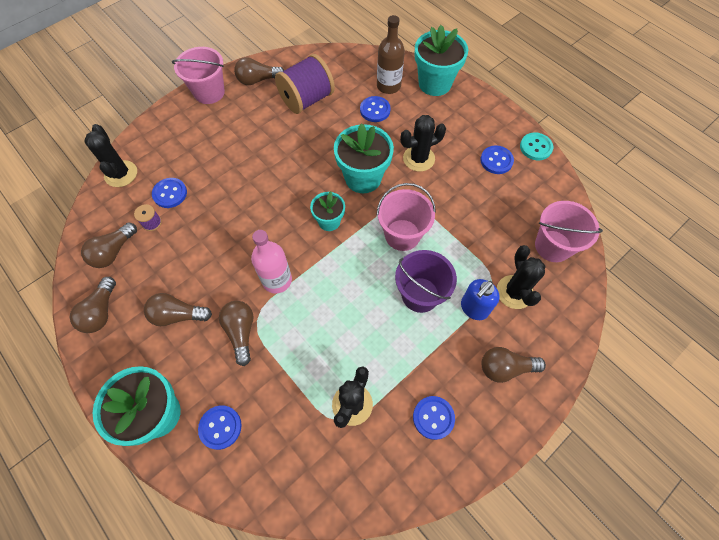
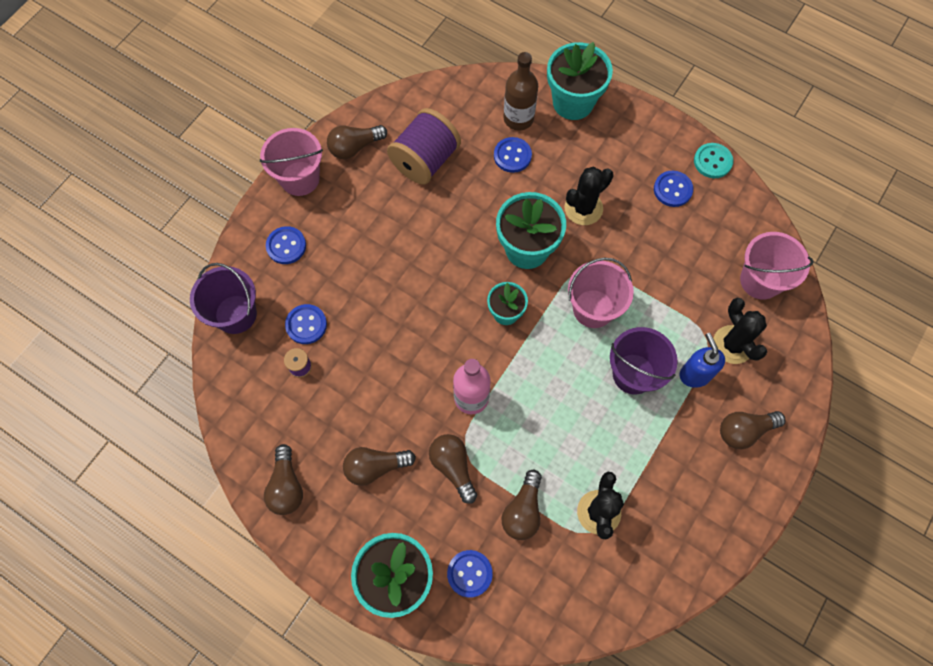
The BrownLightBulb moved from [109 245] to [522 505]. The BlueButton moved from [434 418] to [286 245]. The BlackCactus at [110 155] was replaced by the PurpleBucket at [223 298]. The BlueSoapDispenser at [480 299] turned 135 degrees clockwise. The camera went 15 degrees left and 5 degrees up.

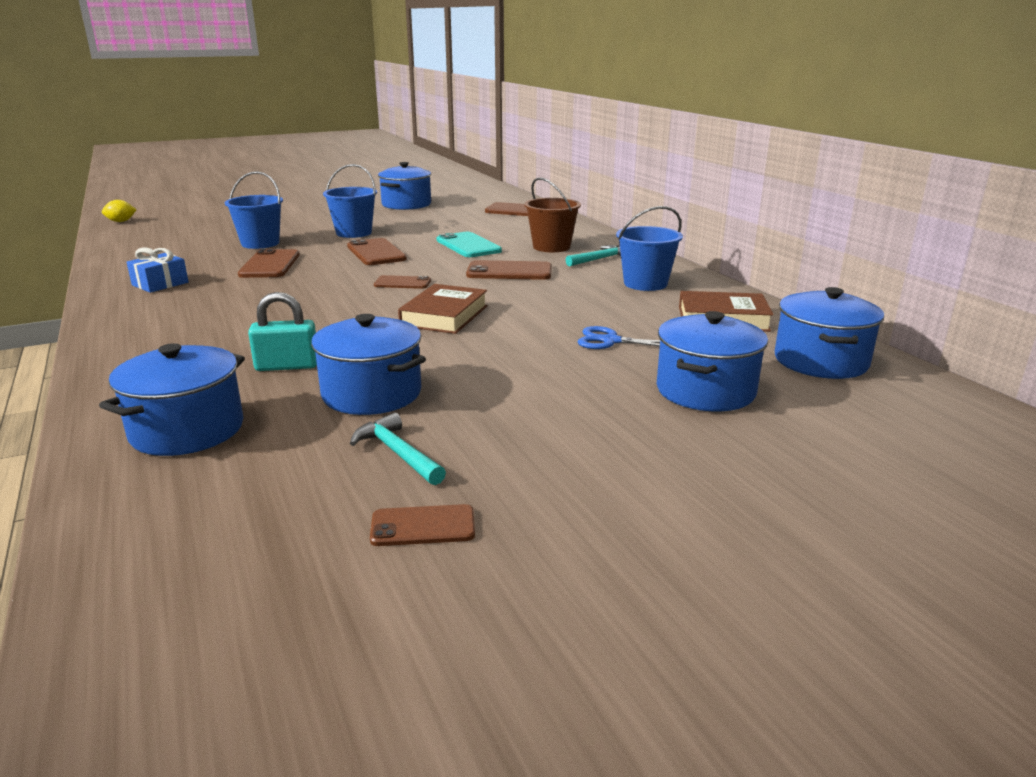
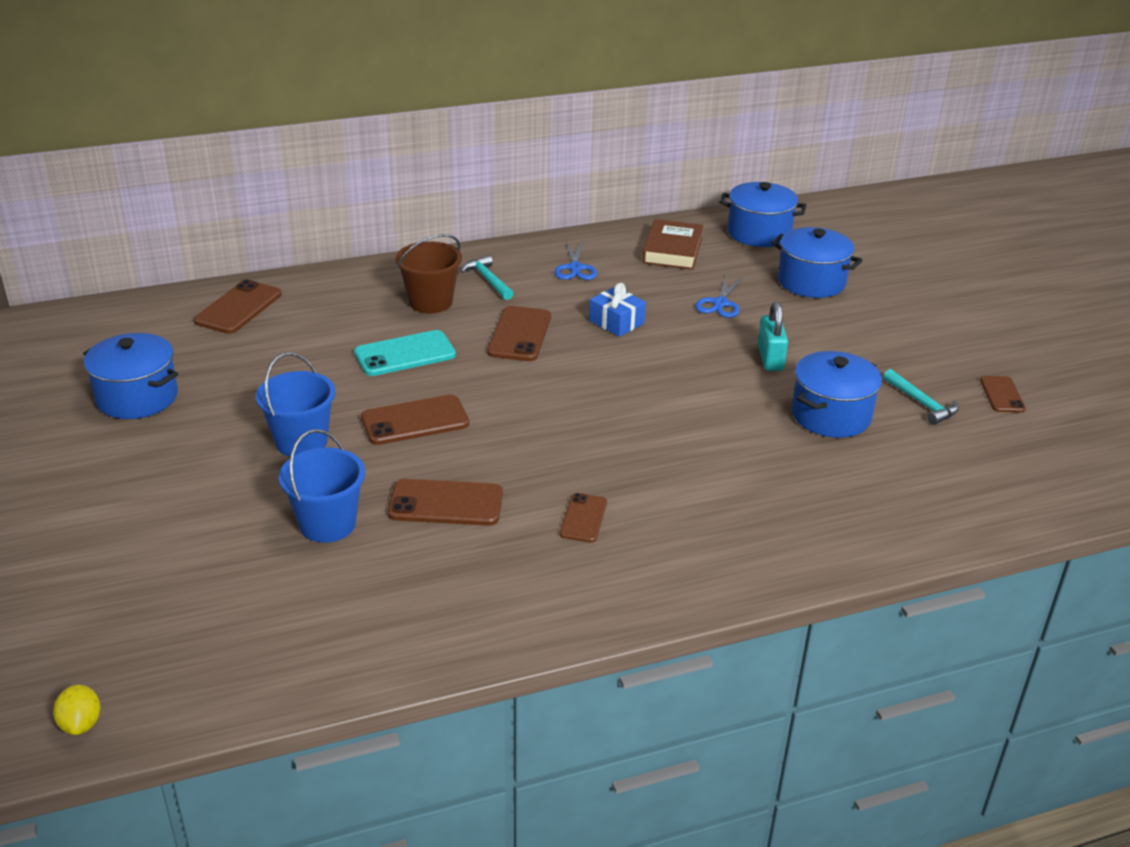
The BluePot at [172 399] disappeared. The BrownBook at [442 309] disappeared. The BlueGift moved from [157 270] to [617 310]. The TurquoisePadlock moved from [282 331] to [773 336]. The BrownPhone moved from [402 282] to [583 518]. The BlueBucket at [649 248] was replaced by the BlueScissors at [575 260]. The TurquoiseHammer at [398 449] turned 90 degrees counterclockwise. The camera went 85 degrees left and 10 degrees up.

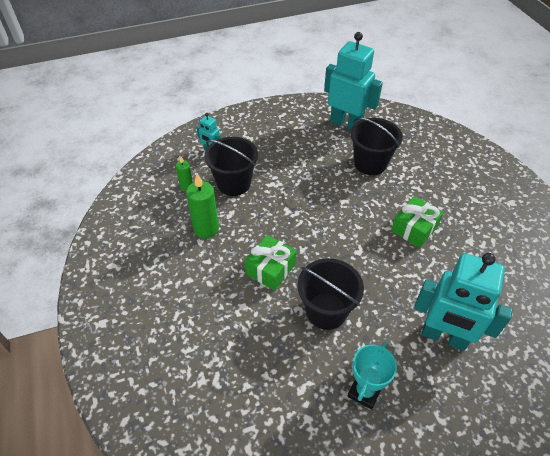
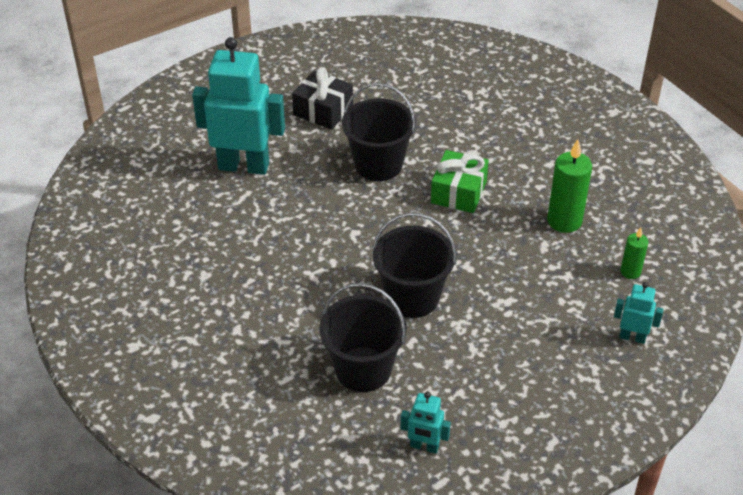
The GreenGift at [417 222] disappeared. The BlackBucket moved from [231 166] to [414 265]. The TurquoiseTrophy at [372 375] was replaced by the BlackGift at [322 98]. The TurquoiseRobot at [353 81] changed to 0.46 times the size. The camera went 165 degrees right and 5 degrees down.

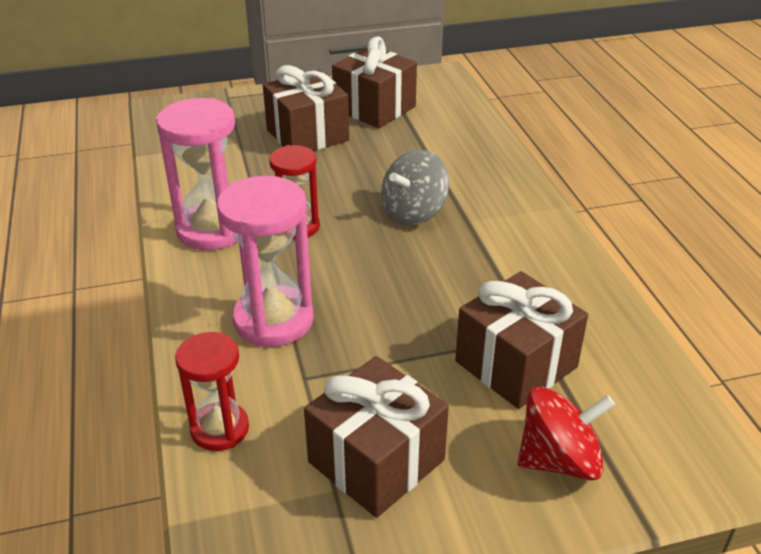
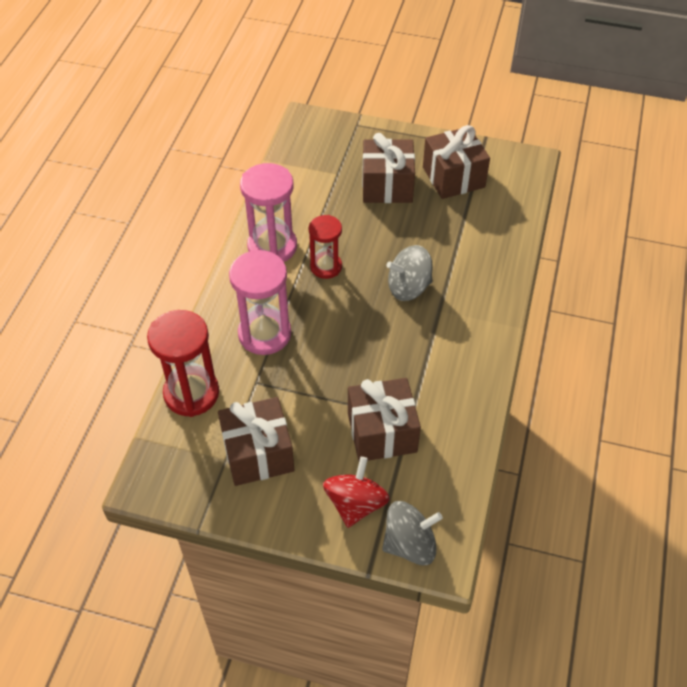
The GreySpinningTop at [412 533] appeared. The RedSpinningTop at [566 433] turned 90 degrees counterclockwise. The RedHourglass at [212 391] changed to 1.58 times the size. The camera went 30 degrees right and 15 degrees up.

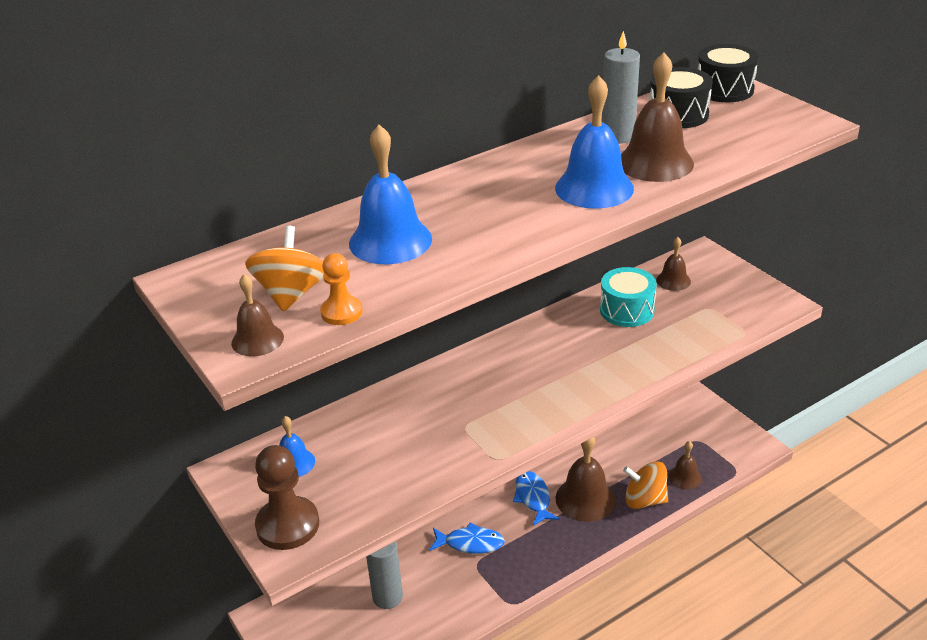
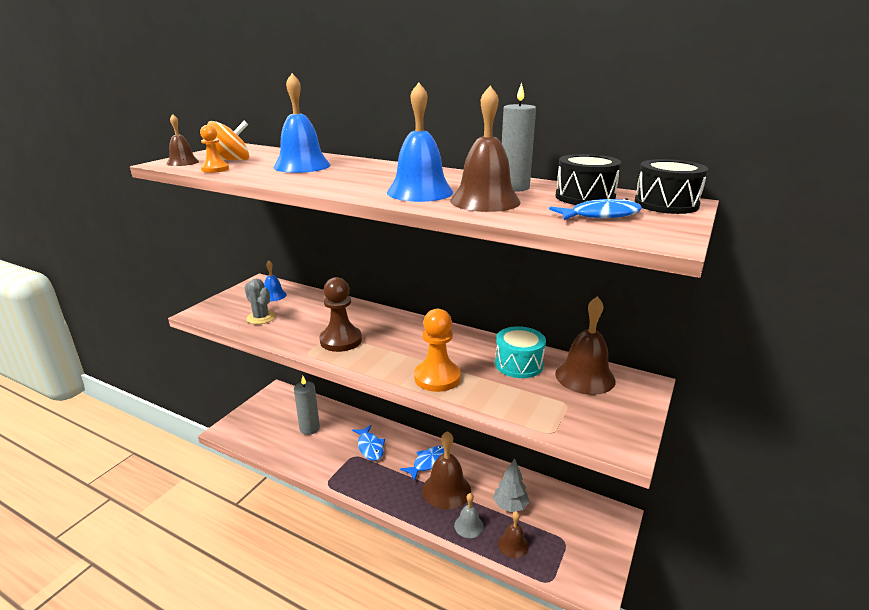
The GreyCactus at [260 301] appeared. The OrangePawn at [437 350] appeared. The GreyTree at [511 485] appeared. The BlueFish at [595 209] appeared. The BrownPawn moved from [287 497] to [340 314]. The OrangeSpinningTop at [645 485] was replaced by the GreyBell at [469 515]. The BrownBell at [673 264] changed to 1.80 times the size. The camera went 60 degrees right and 10 degrees down.

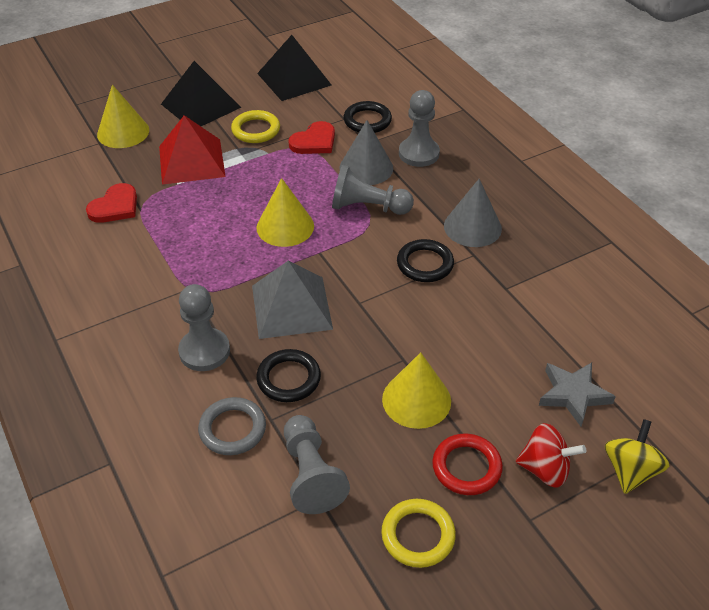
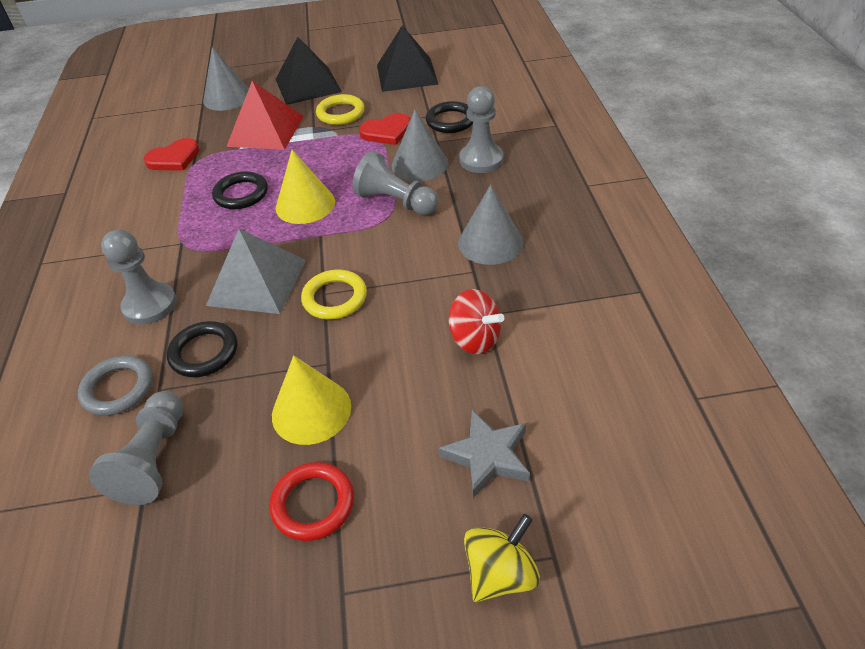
The YellowRing moved from [418 533] to [334 294]. The BlackRing moved from [425 260] to [240 190]. The RedSpinningTop moved from [551 455] to [476 321]. The YellowCone at [123 116] became the GreyCone at [226 79]. The camera went 25 degrees right and 0 degrees up.

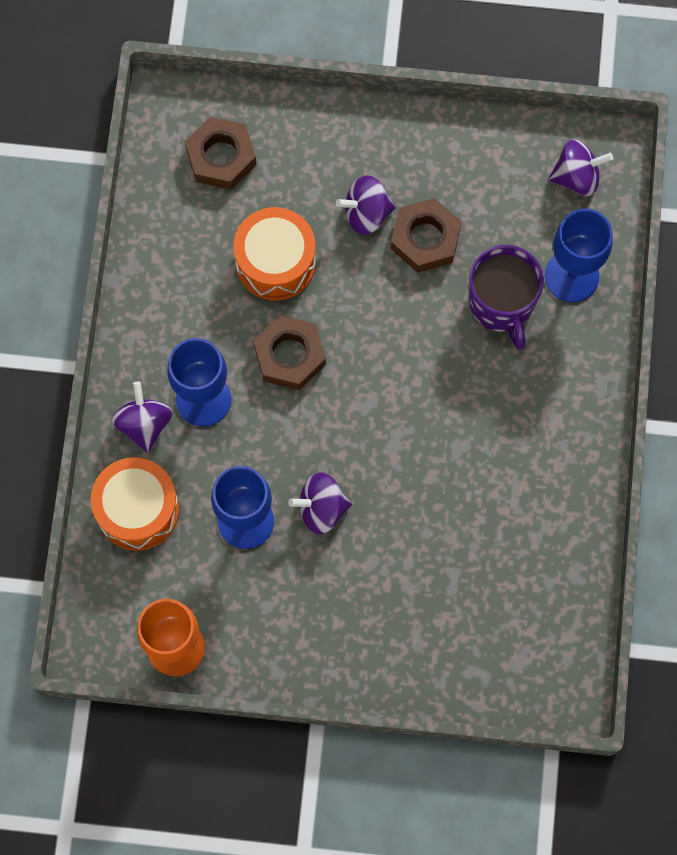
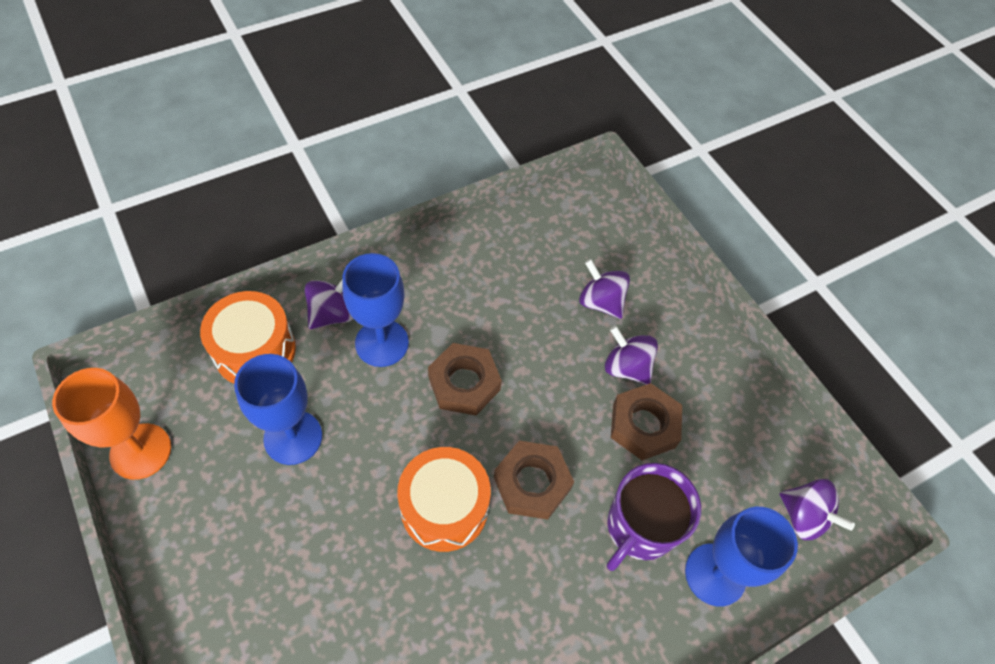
The BrownNut moved from [221 153] to [534 480]. The OrangeDrum moved from [275 253] to [444 499]. The PurpleSpinningTop moved from [320 503] to [604 289]. The camera went 50 degrees right and 15 degrees down.

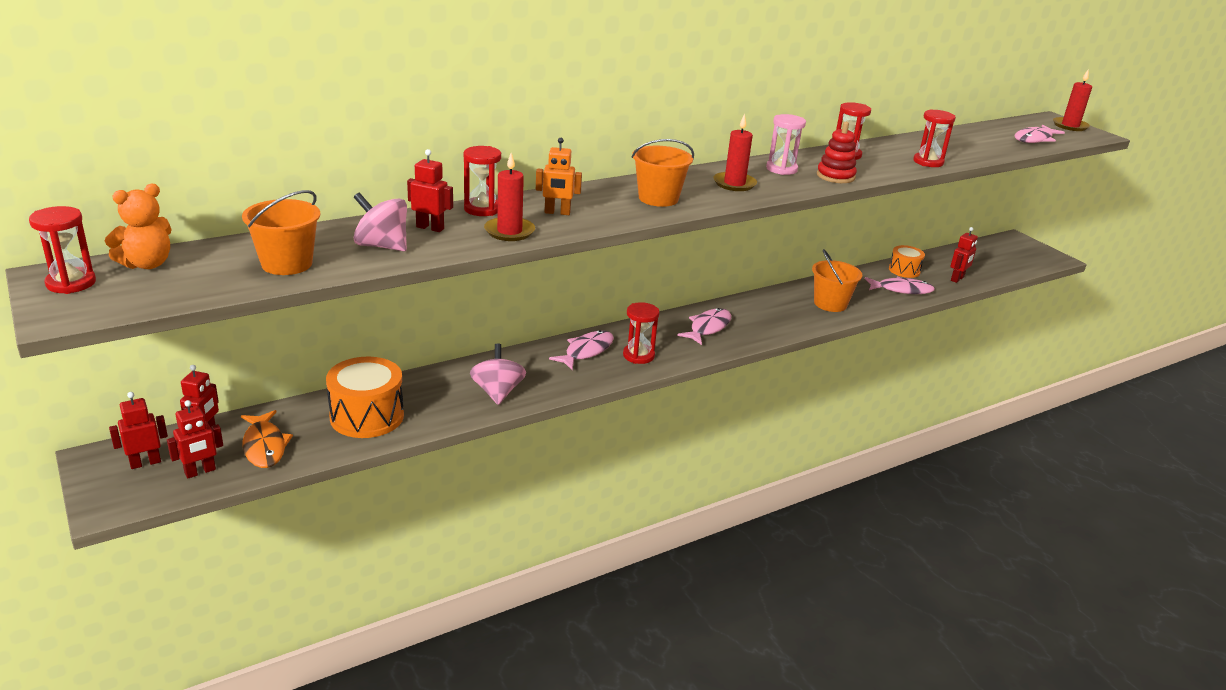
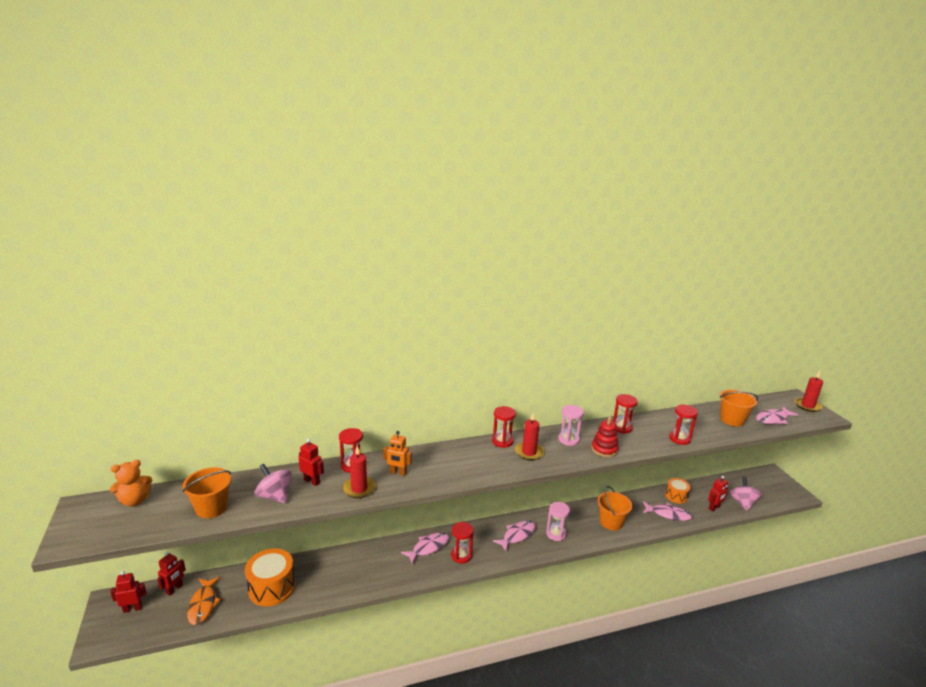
The RedRobot at [195 439] disappeared. The PinkHourglass at [558 521] appeared. The RedHourglass moved from [62 250] to [504 427]. The PinkSpinningTop moved from [498 374] to [746 494]. The OrangeBucket moved from [662 173] to [739 408]. The camera went 15 degrees right and 5 degrees down.

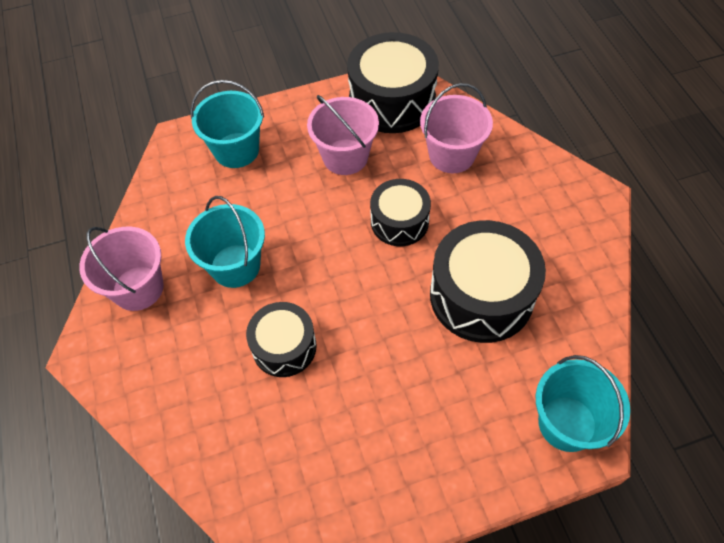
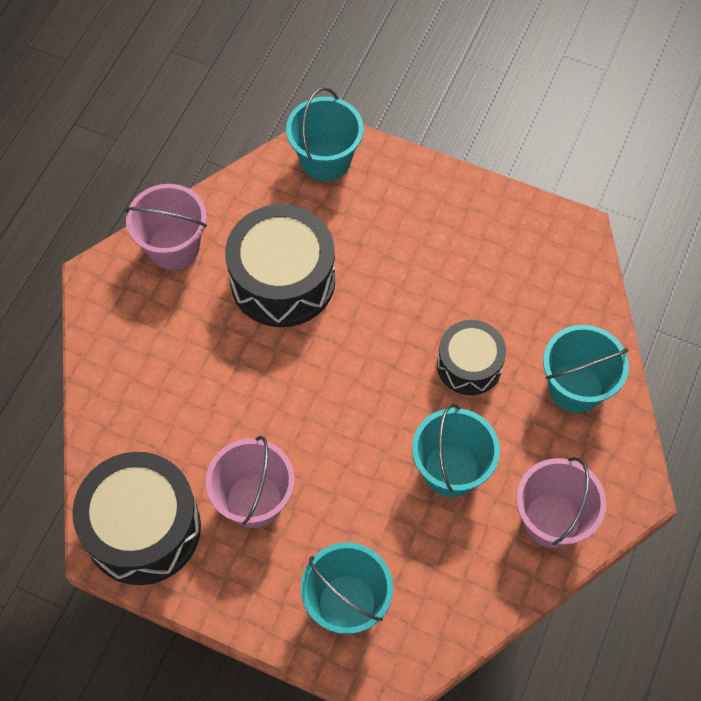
The BlackDrum at [400 212] disappeared. The TurquoiseBucket at [586 369] appeared. The PinkBucket moved from [456 128] to [166 227]. The camera went 140 degrees left and 5 degrees up.

